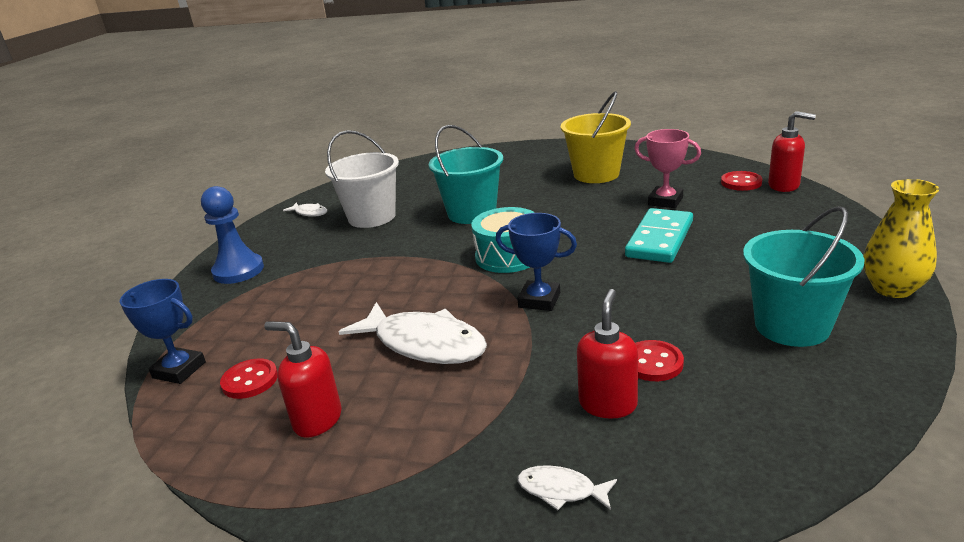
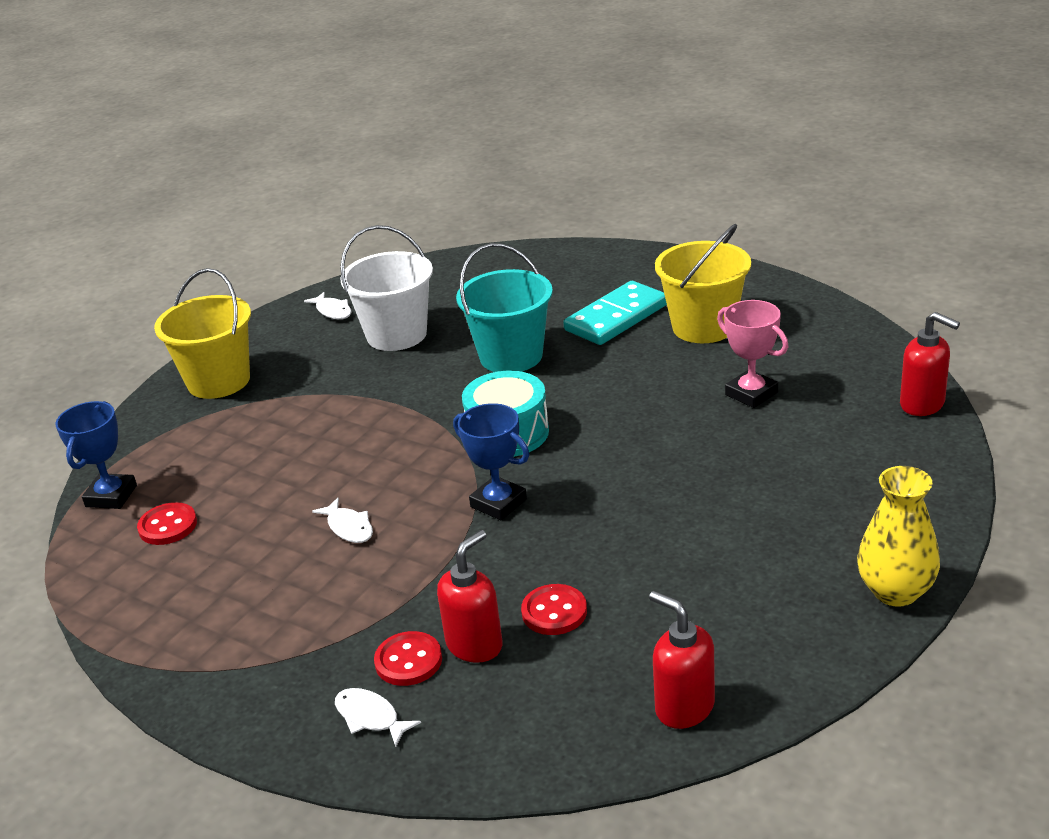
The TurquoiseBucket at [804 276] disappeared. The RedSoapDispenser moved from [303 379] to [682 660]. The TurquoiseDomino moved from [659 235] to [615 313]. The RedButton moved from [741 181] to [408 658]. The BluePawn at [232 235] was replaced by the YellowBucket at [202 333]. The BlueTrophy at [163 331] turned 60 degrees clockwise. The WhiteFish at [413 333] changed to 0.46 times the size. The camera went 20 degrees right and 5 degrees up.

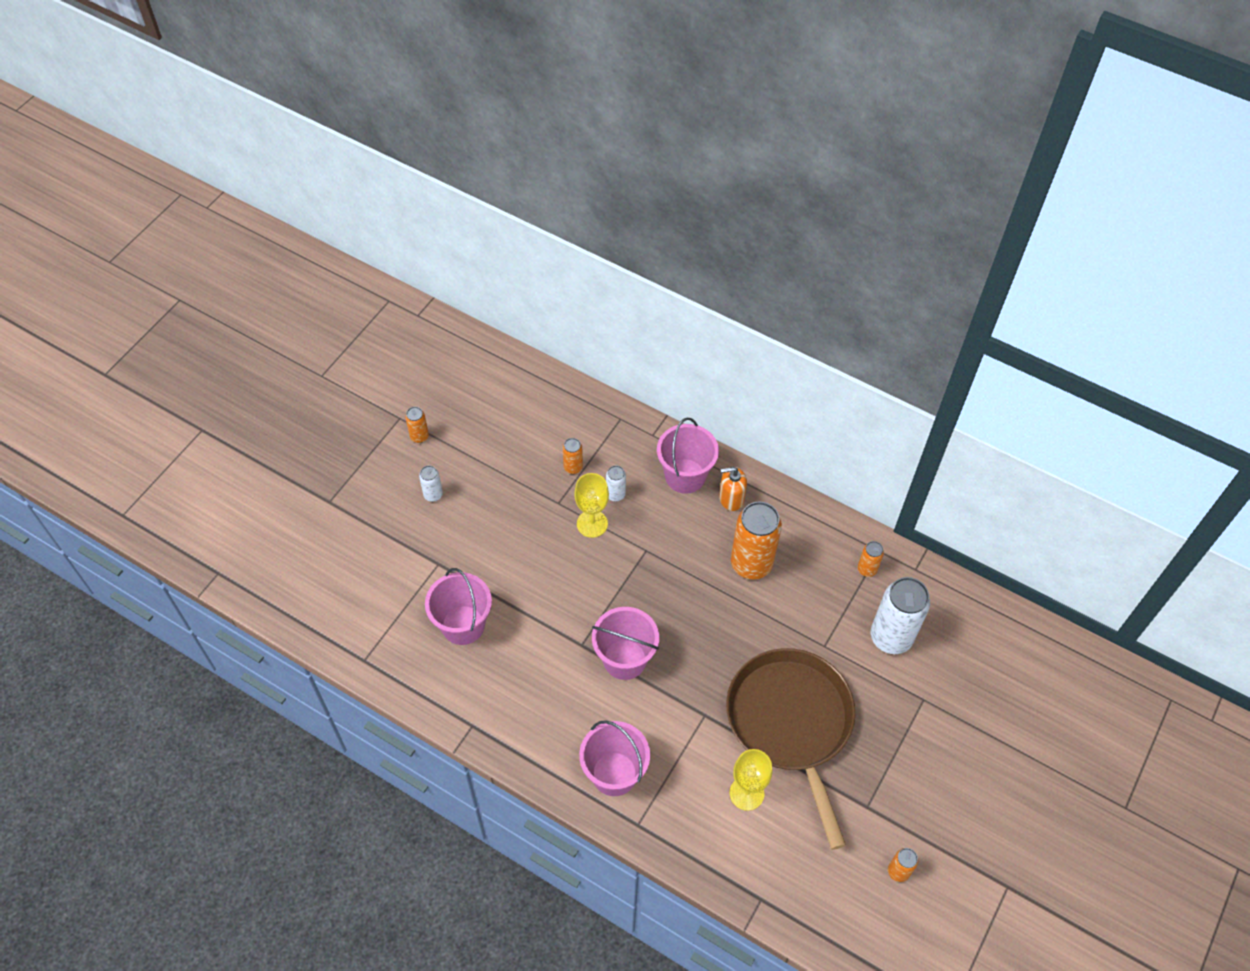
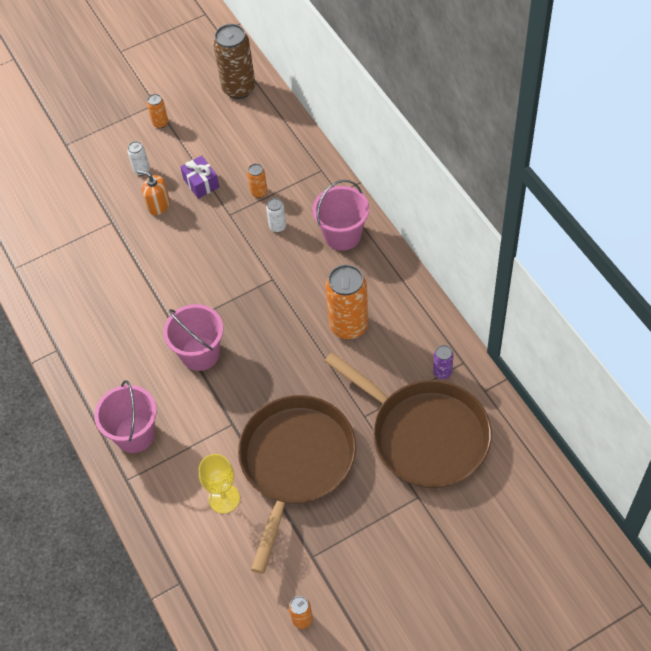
The PinkBucket at [458 606] disappeared. The YellowGoblet at [591 505] disappeared. The PurpleGift at [199 177] appeared. The BrownCan at [234 61] appeared. The OrangeSoapDispenser moved from [733 489] to [153 192]. The WhiteCan at [900 615] was replaced by the BrownPan at [408 420]. The OrangeCan at [871 559] became the PurpleCan at [443 362]. The camera went 35 degrees right and 0 degrees up.

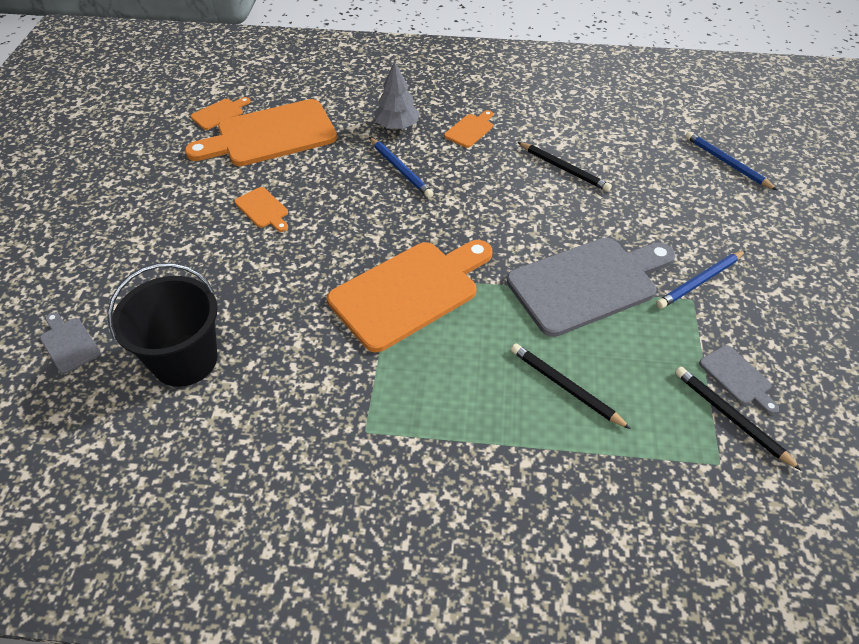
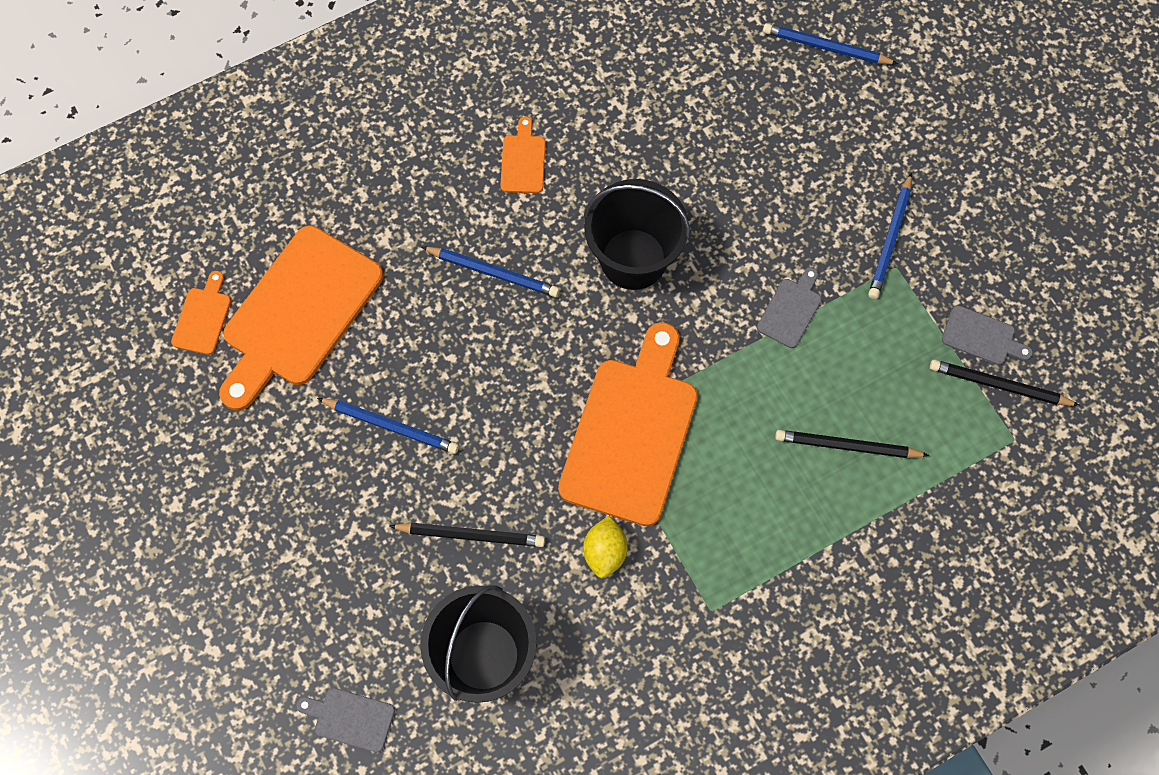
The GreyTree at [397 95] disappeared. The BlackBucket at [636 234] appeared. The YellowLemon at [605 547] appeared. The BlackPencil moved from [565 167] to [467 535]. The OrangeCuttingBoard at [261 209] was replaced by the BluePencil at [388 426]. The GreyCuttingBoard at [591 287] changed to 0.43 times the size. The camera went 35 degrees left and 20 degrees up.

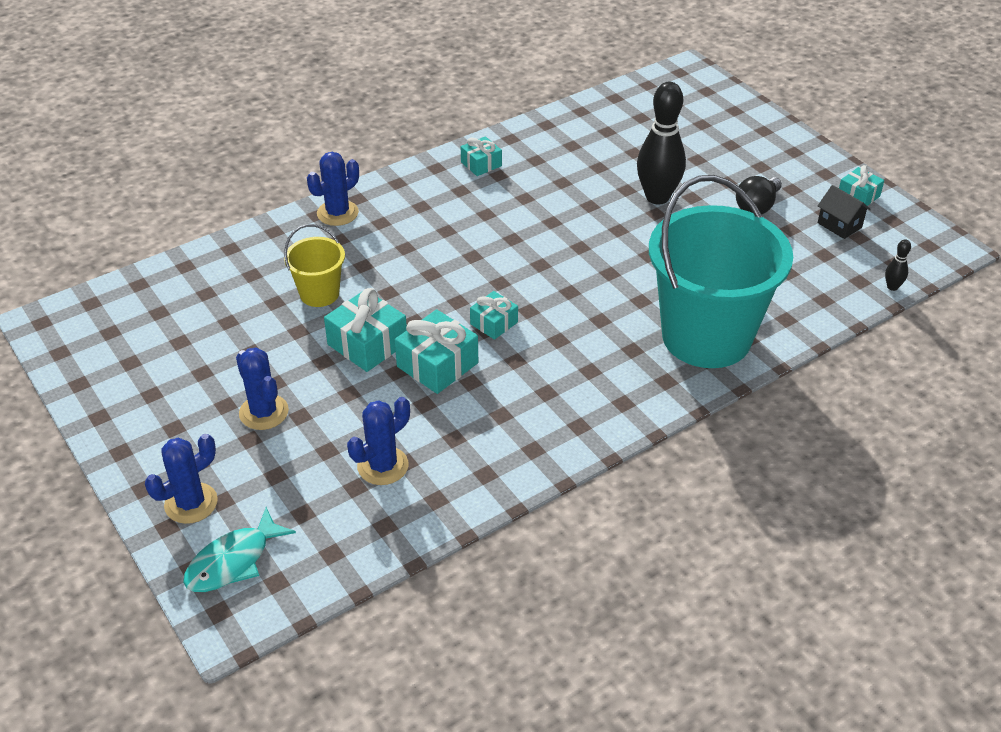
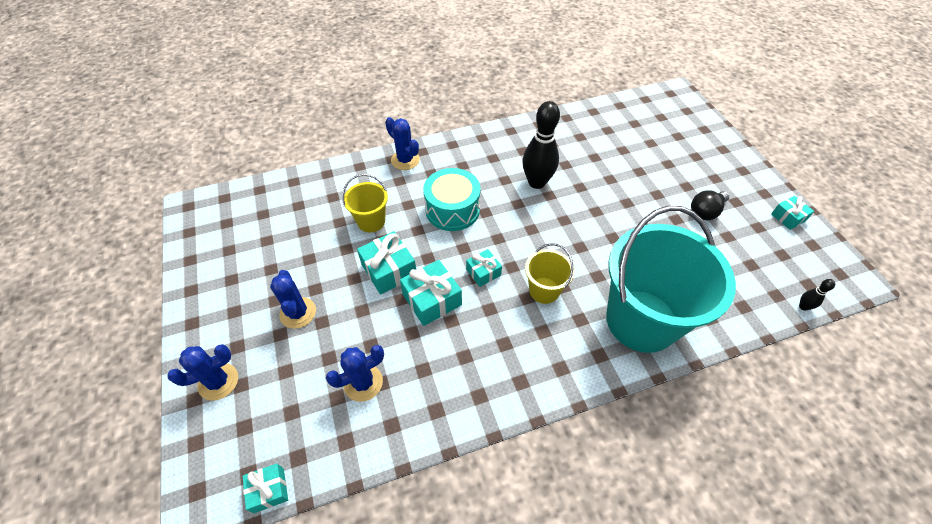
The TurquoiseFish at [239 549] disappeared. The BlackHouse at [844 212] disappeared. The TurquoiseDrum at [452 199] appeared. The YellowBucket at [549 273] appeared. The TurquoiseGift moved from [481 156] to [265 488]. The BlackBowlingPin moved from [661 143] to [541 145]. The BlueCactus at [333 189] turned 75 degrees clockwise. The camera went 15 degrees right and 10 degrees up.

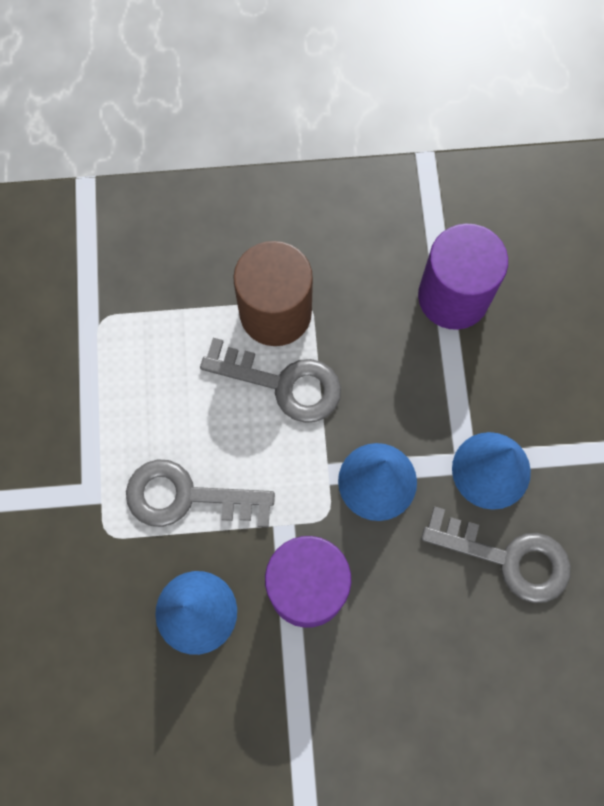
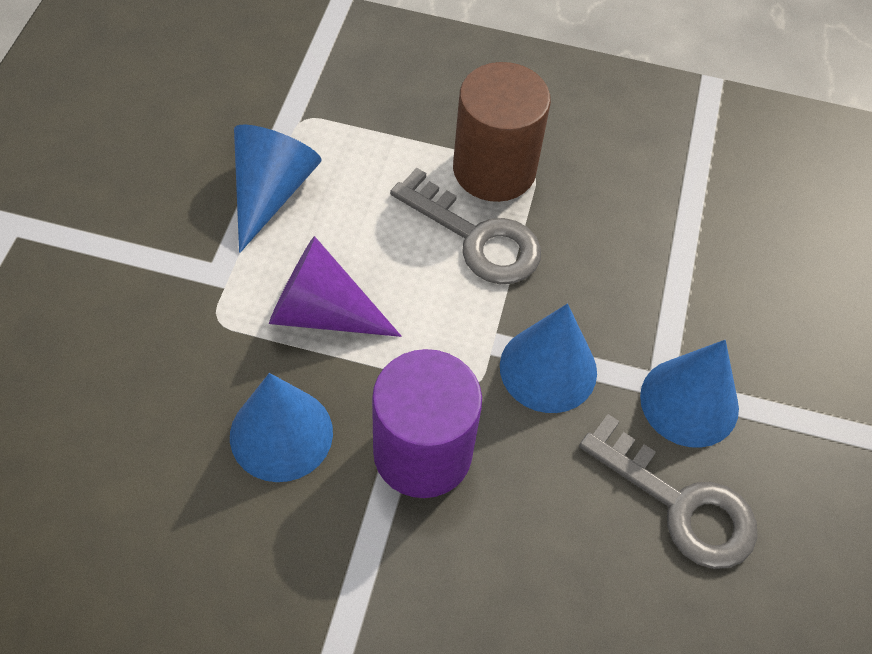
The PurpleCylinder at [463 277] disappeared. The BlueCone at [278 189] appeared. The GreyKey at [200 493] was replaced by the PurpleCone at [335 286]. The camera went 15 degrees right and 15 degrees down.

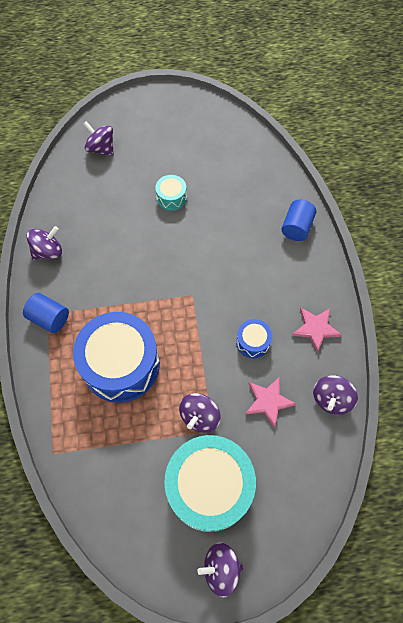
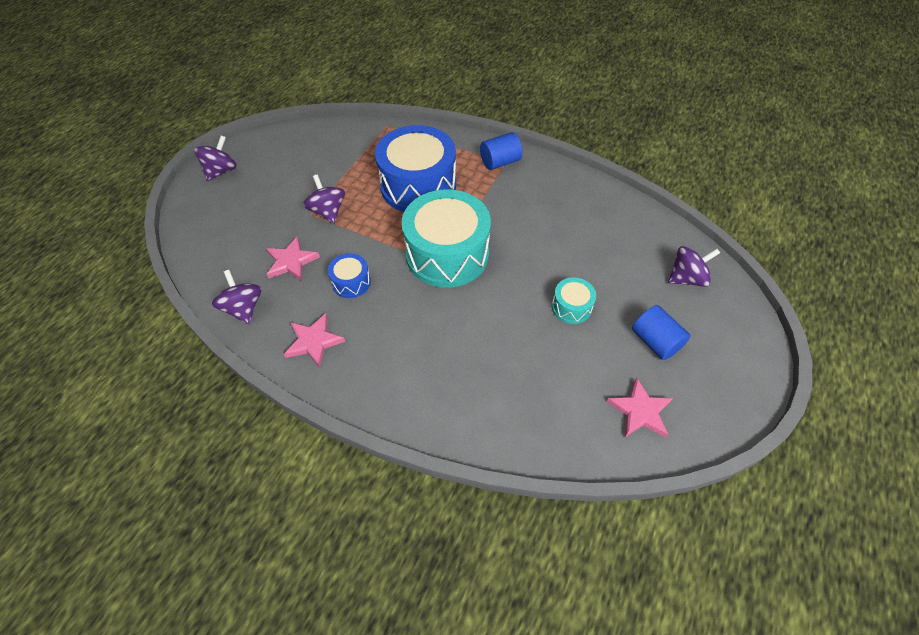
The PurpleSpinningTop at [44 243] disappeared. The PinkStar at [640 407] appeared. The TurquoiseDrum moved from [210 483] to [446 238]. The BlueCylinder moved from [298 220] to [661 332]. The camera went 125 degrees right and 10 degrees down.

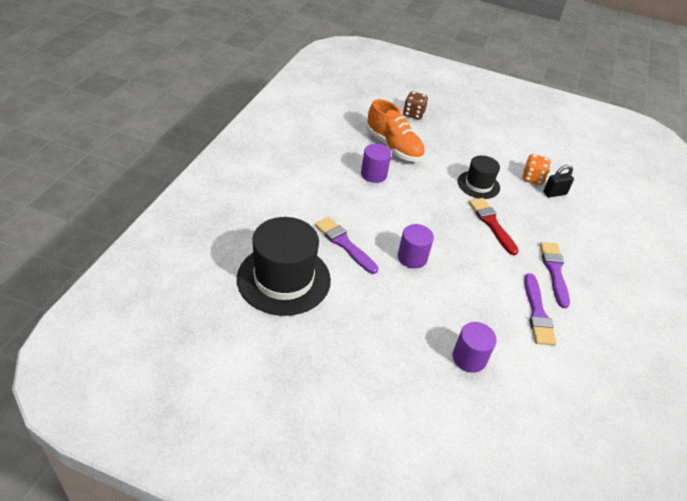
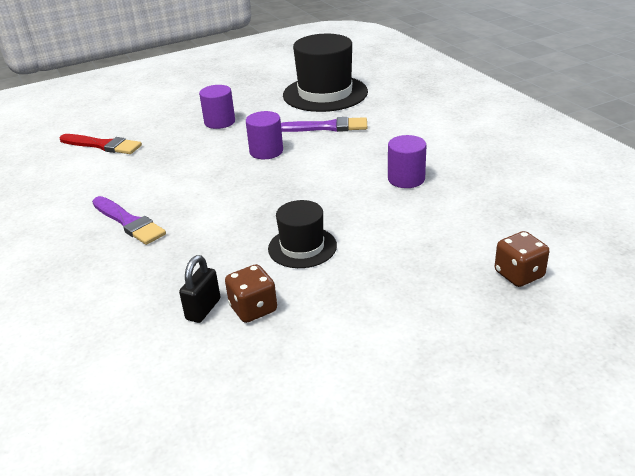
The OrangeShoe at [395 130] disappeared. The PurpleBrush at [540 309] disappeared. The PurpleCylinder moved from [475 347] to [217 107]. The RedBrush moved from [494 226] to [101 144]. The OrangeDice at [536 169] became the BrownDice at [251 293]. The camera went 140 degrees right and 10 degrees down.

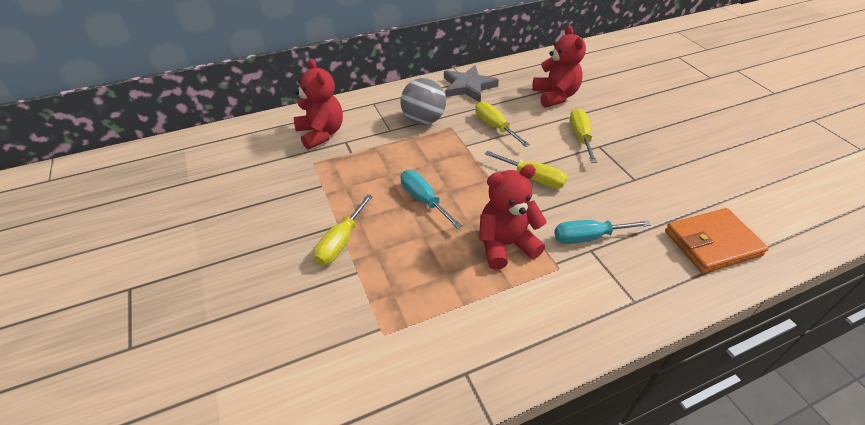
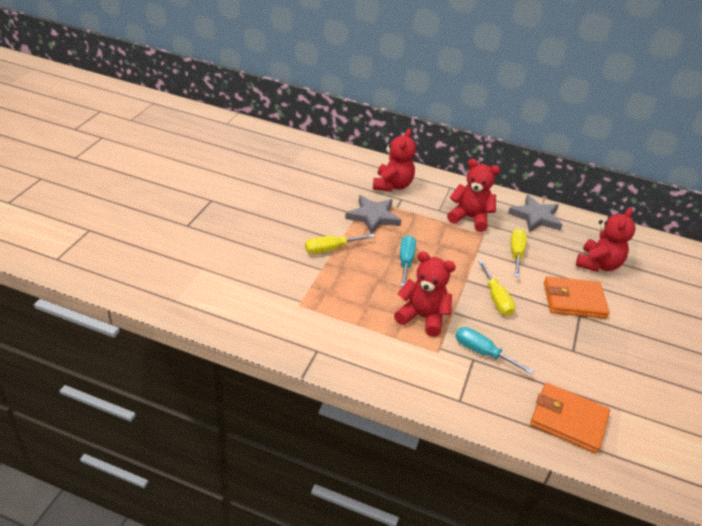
The GreyStar at [373 214] appeared. The GreyBall at [423 101] was replaced by the RedTeddyBear at [473 195]. The YellowScrewdriver at [583 135] was replaced by the OrangeWallet at [576 297]. The camera went 40 degrees right and 5 degrees down.

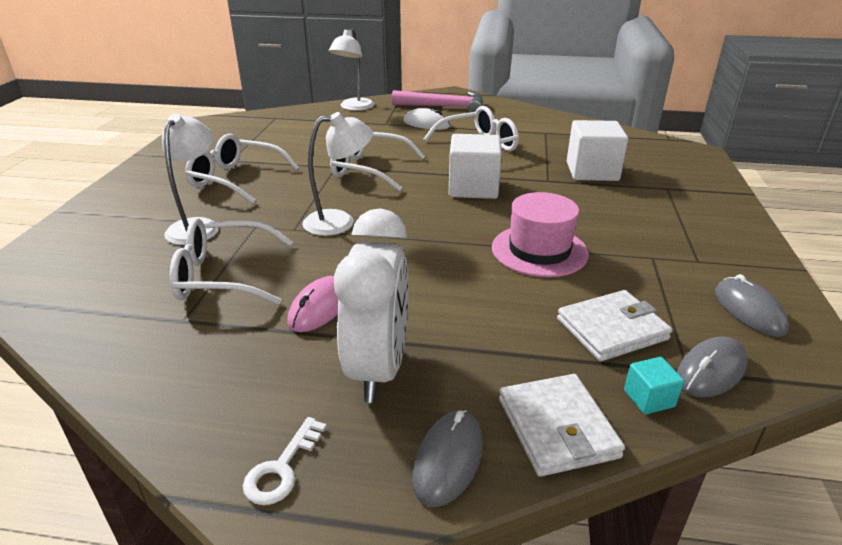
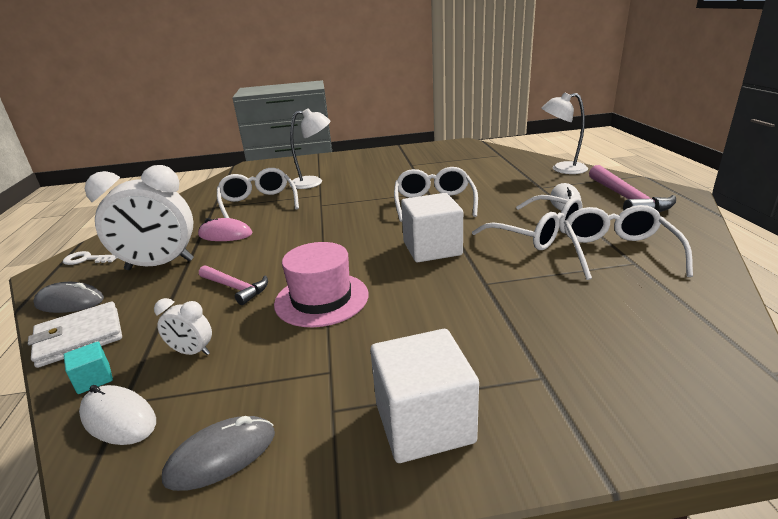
The WhiteLamp at [338 174] disappeared. The PinkHammer at [233 285] appeared. The WhiteGlasses moved from [242 169] to [628 242]. The WhiteCube moved from [597 150] to [424 396]. The WhiteWallet at [614 326] was replaced by the WhiteClock at [183 326]. The GreyMouse at [712 367] became the WhiteMouse at [117 415]. The camera went 75 degrees right and 5 degrees down.

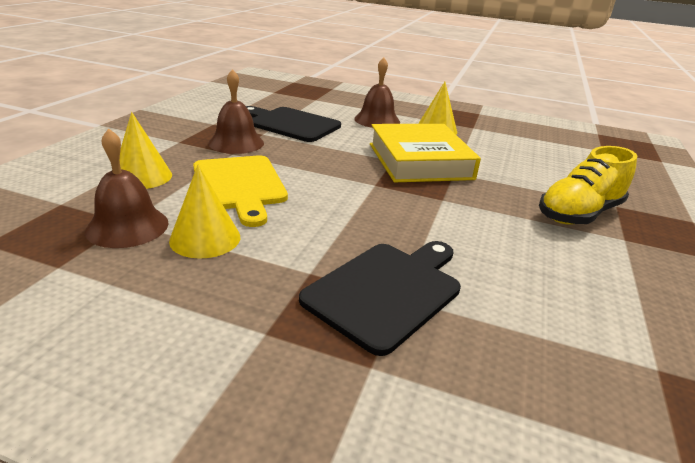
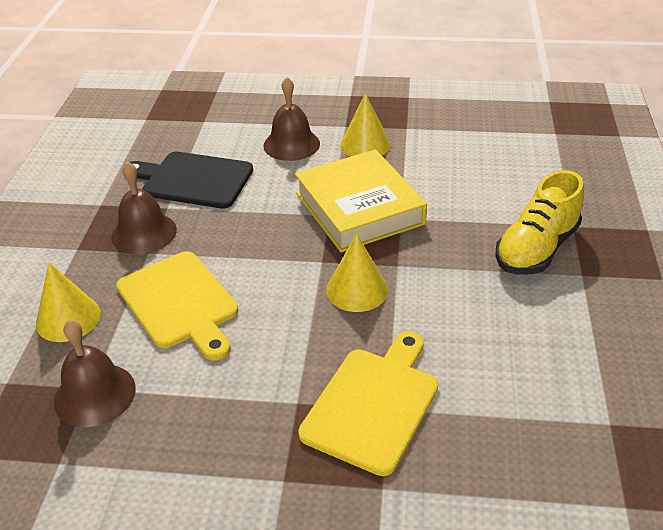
The YellowCone moved from [204 212] to [357 272]. The BlackCuttingBoard at [380 298] became the YellowCuttingBoard at [368 403]. The camera went 10 degrees left and 10 degrees up.

